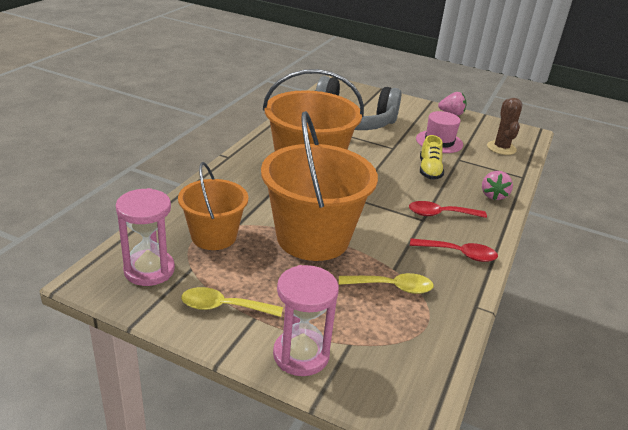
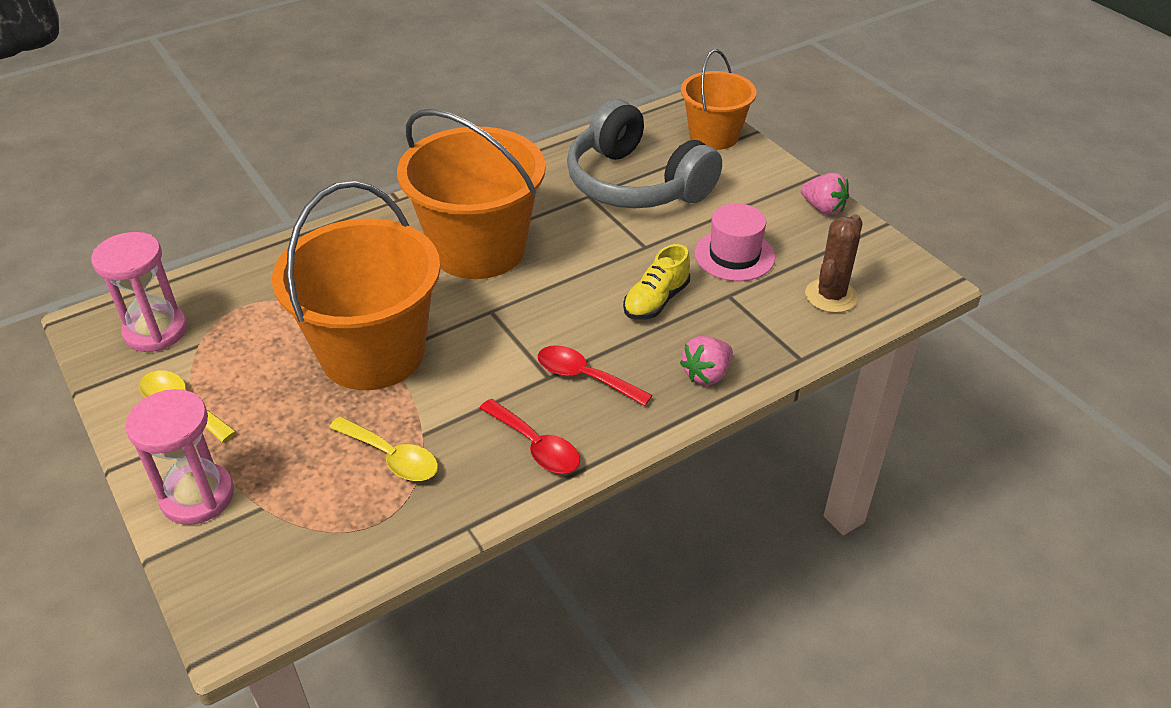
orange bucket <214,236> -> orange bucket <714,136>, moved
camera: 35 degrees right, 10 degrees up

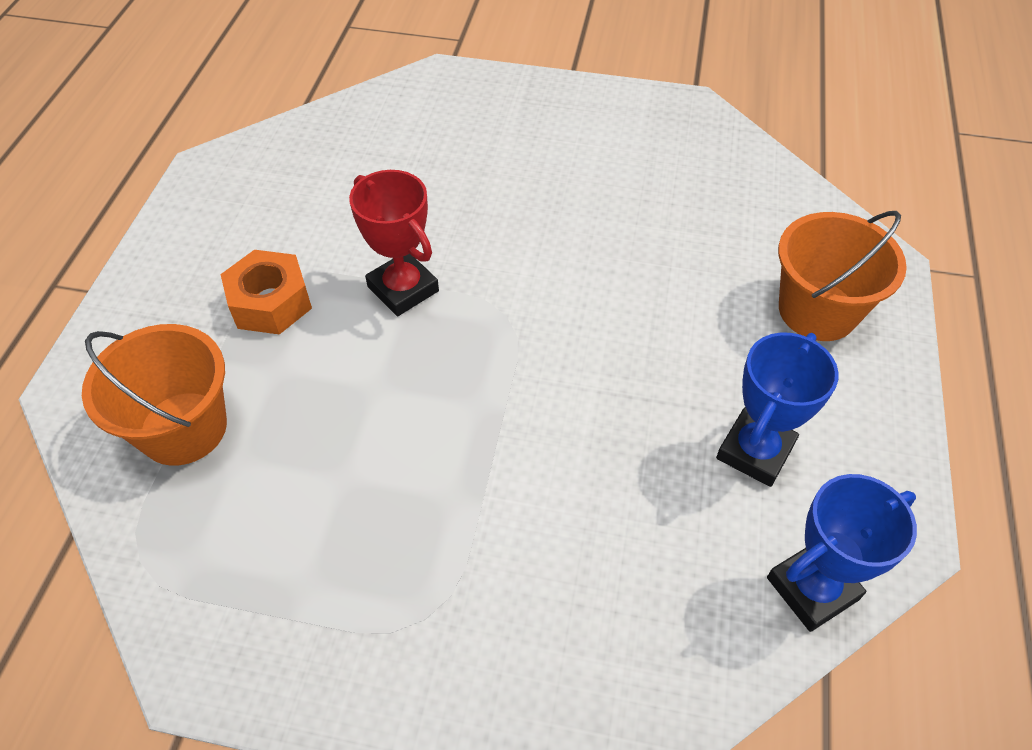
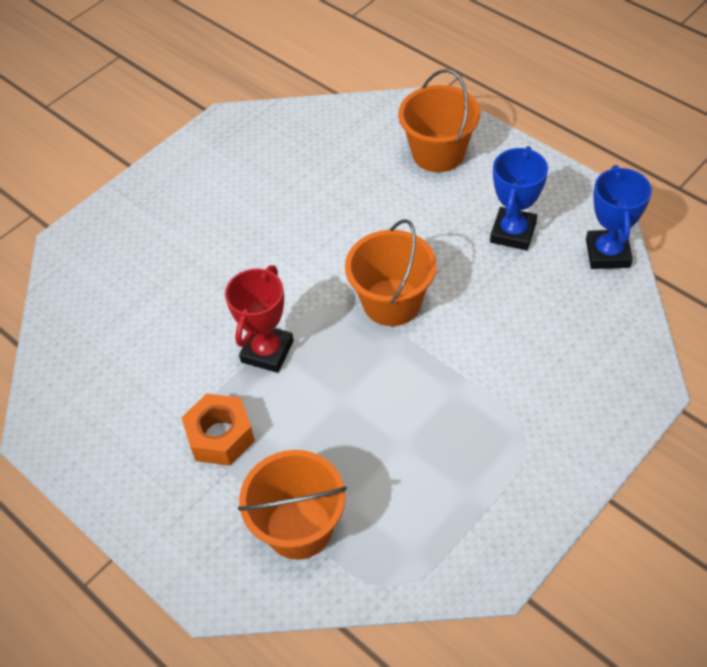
red trophy <403,289> -> red trophy <267,351>, 60 degrees counterclockwise
blue trophy <755,451> -> blue trophy <513,232>, 45 degrees clockwise
none -> orange bucket <392,302>
camera: 55 degrees left, 0 degrees up

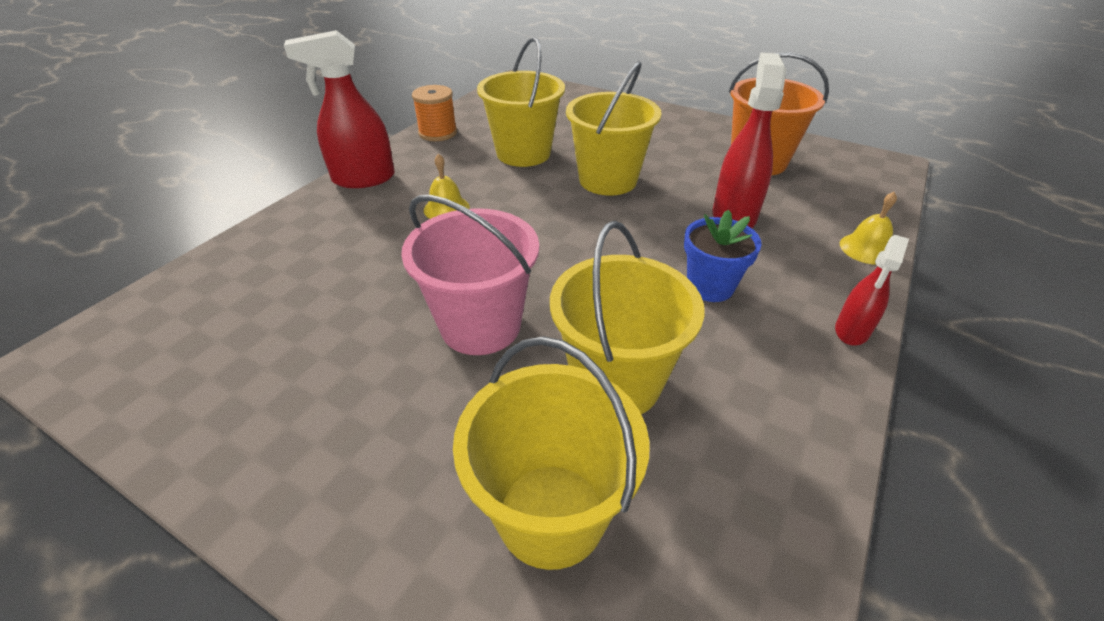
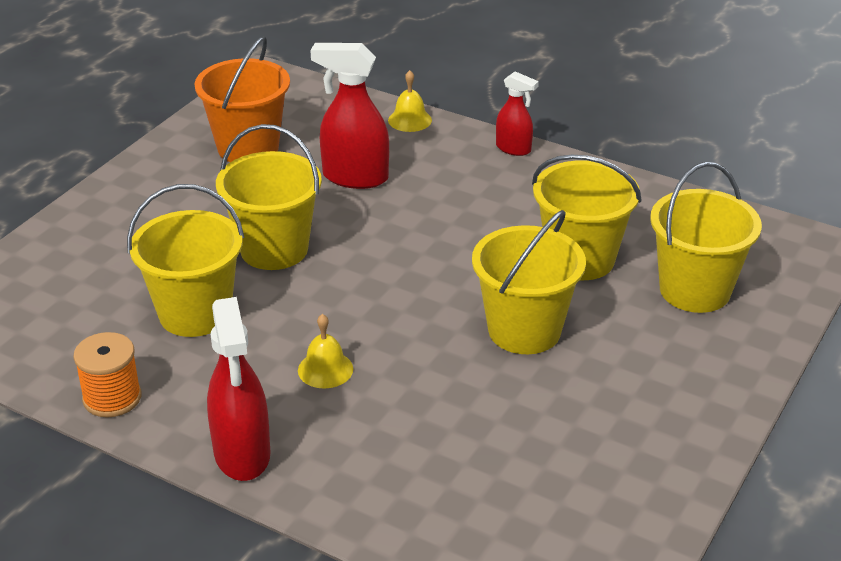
pink bucket <480,325> -> yellow bucket <524,330>
blue flower pot <710,286> -> none
camera: 90 degrees left, 5 degrees down

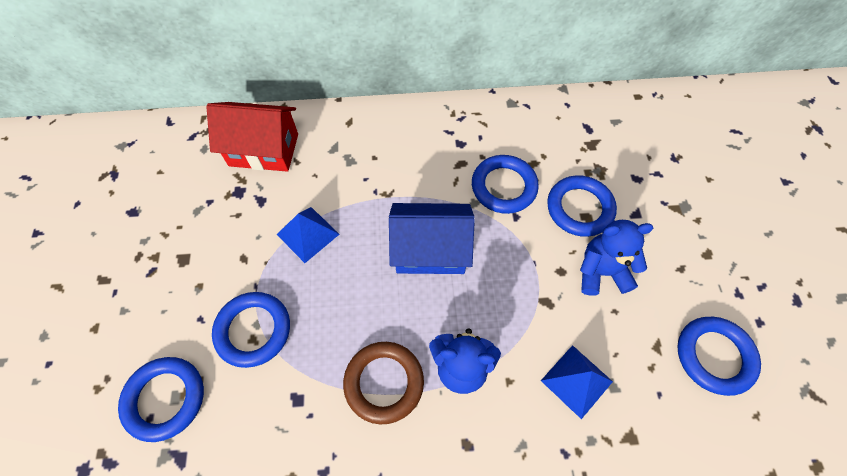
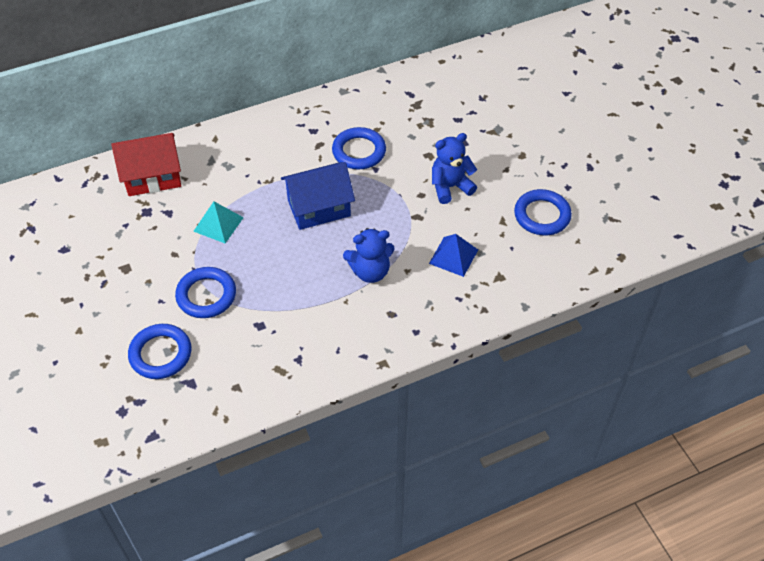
blue ring <579,208> -> none
blue pyramid <308,234> -> turquoise pyramid <218,224>
brown ring <384,383> -> none
camera: 20 degrees left, 10 degrees down

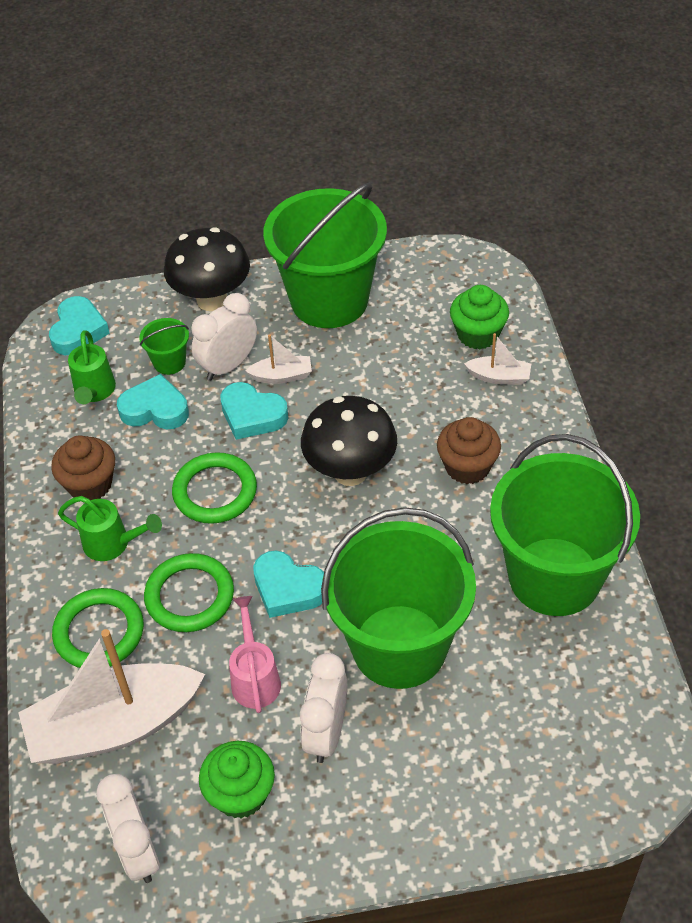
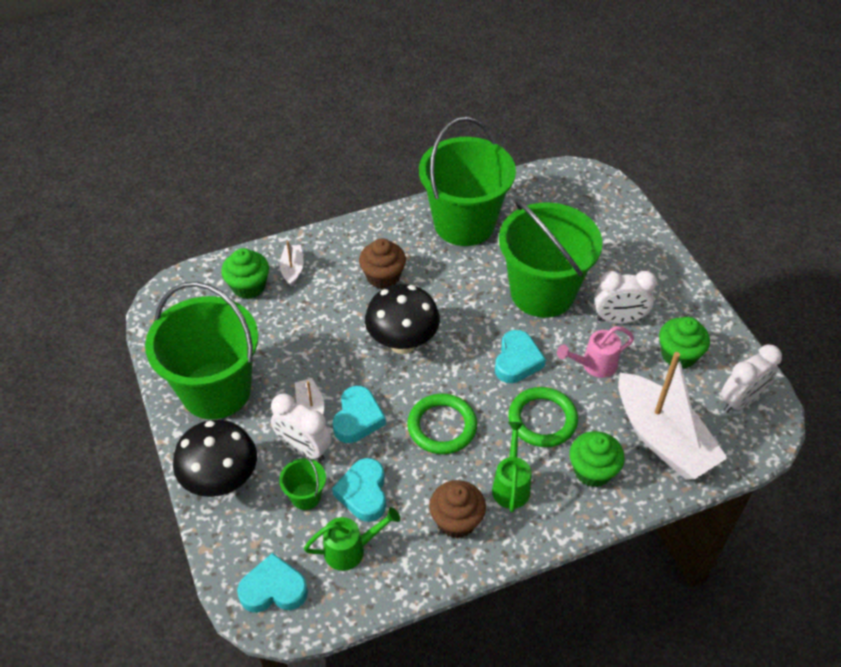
green ring <99,632> -> green cupcake <592,471>
camera: 105 degrees left, 0 degrees up

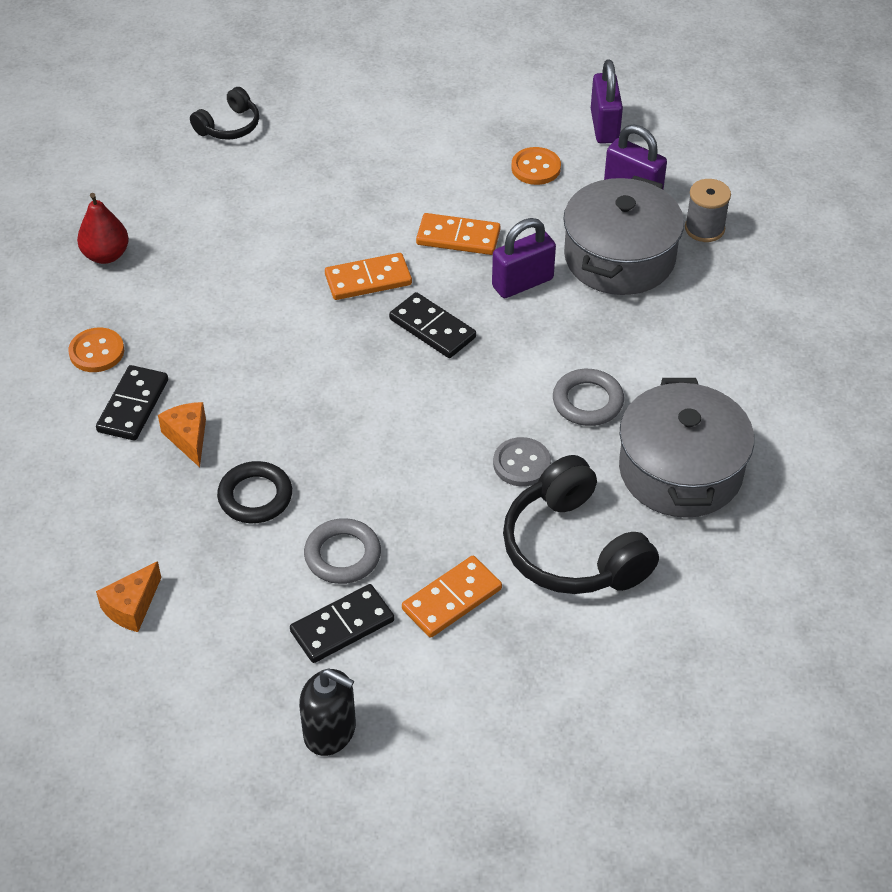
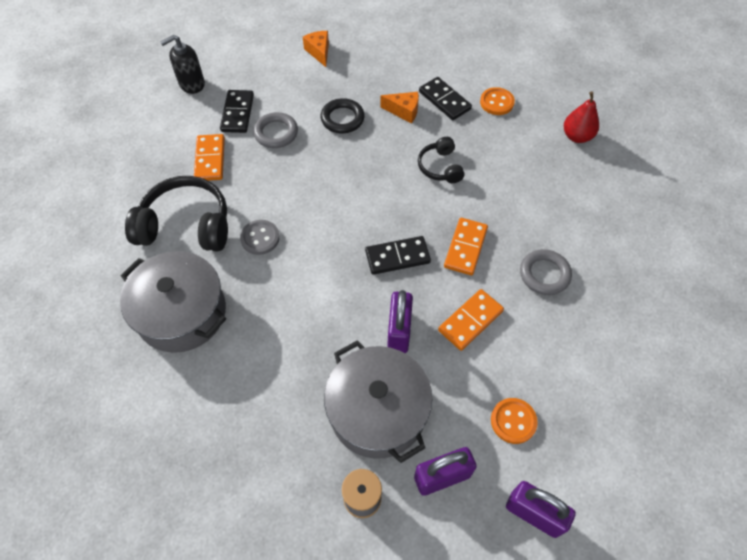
black headphones <229,126> -> black headphones <440,167>, moved
grey ring <587,401> -> grey ring <544,274>, moved
camera: 125 degrees right, 10 degrees up

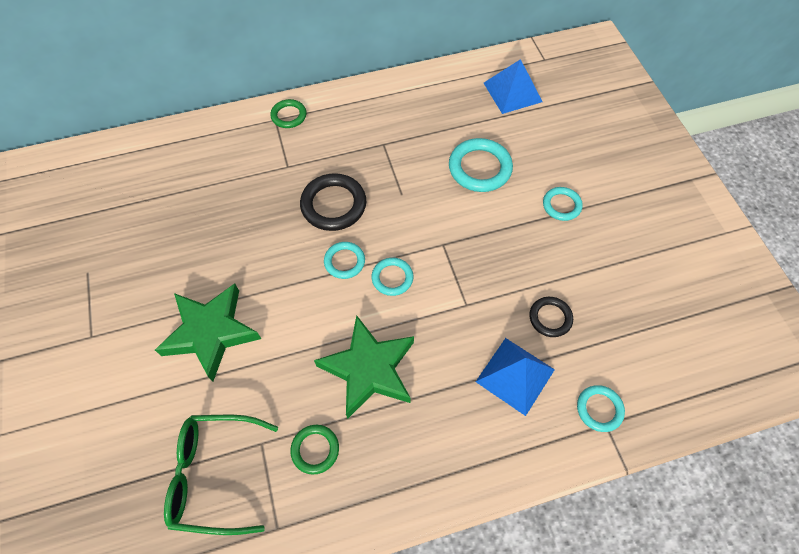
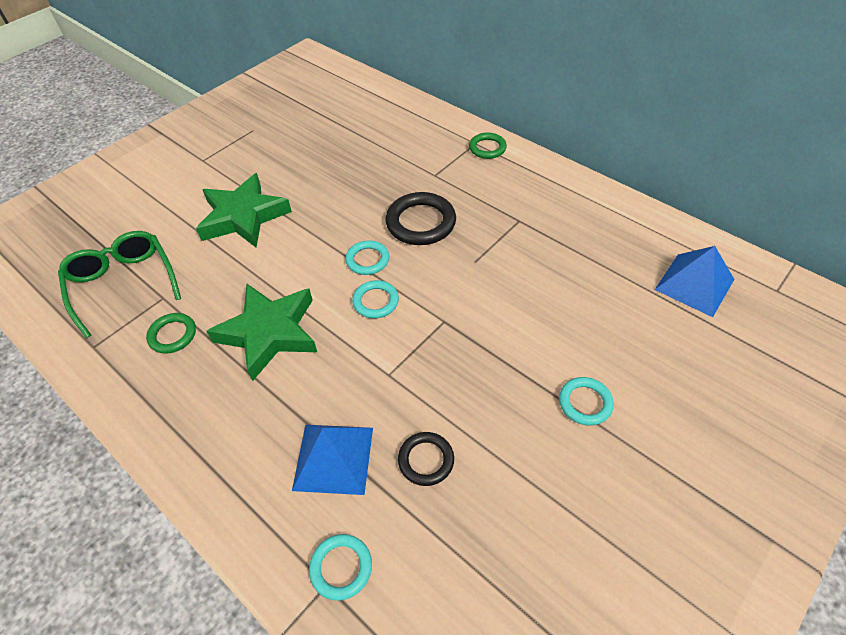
turquoise ring <479,168> -> none
camera: 60 degrees right, 10 degrees down

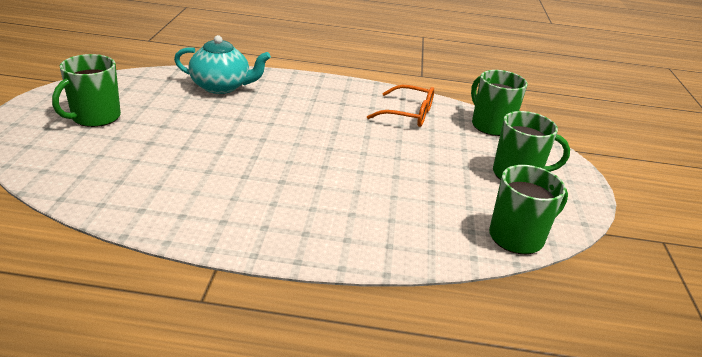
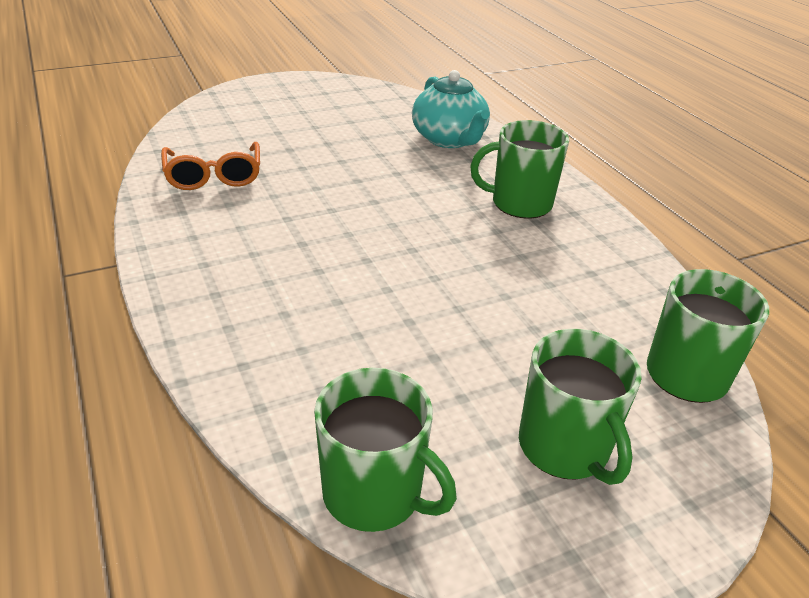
green mug <95,117> -> green mug <520,203>, moved
orange glasses <408,114> -> orange glasses <214,176>, moved
camera: 60 degrees right, 5 degrees up

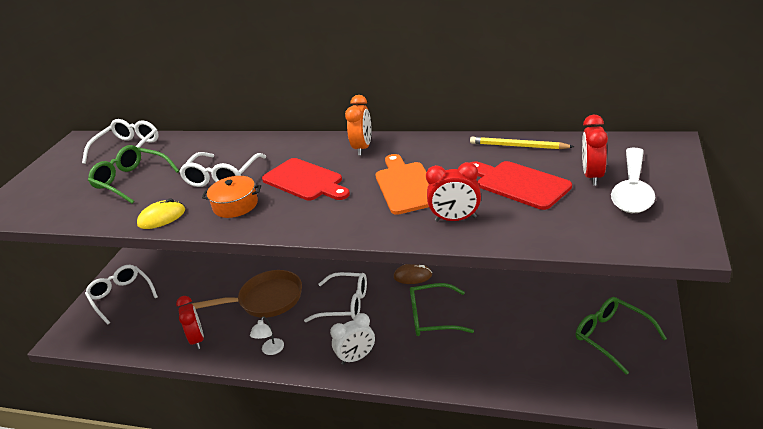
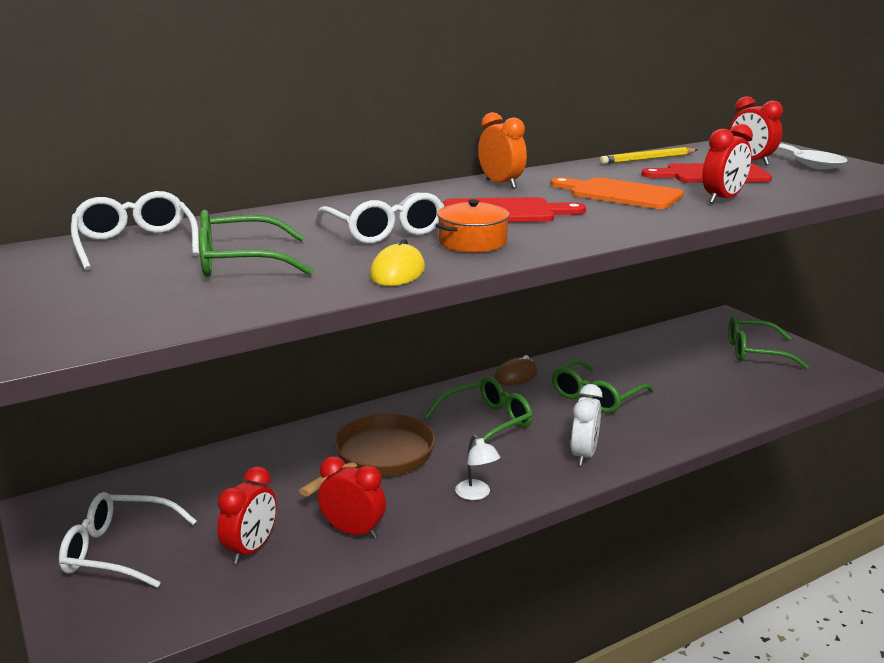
white glasses <345,304> -> green glasses <486,422>
none -> red clock <251,549>
camera: 50 degrees left, 10 degrees down

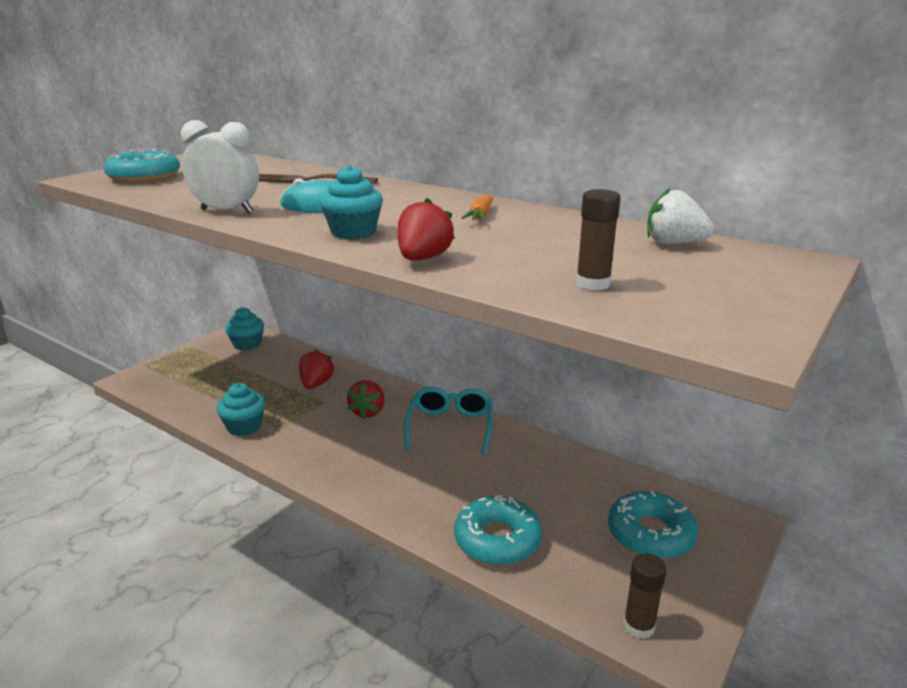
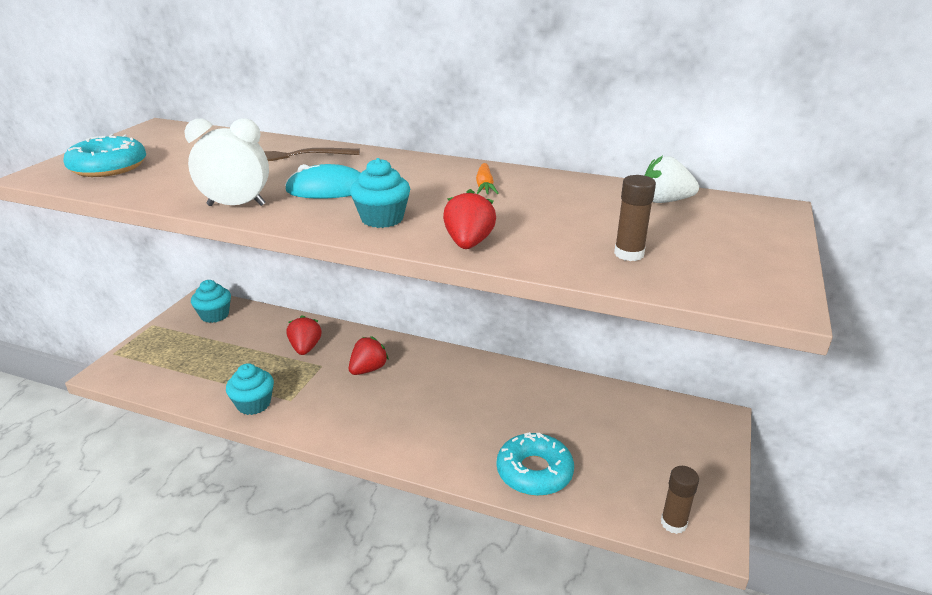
red strawberry <368,412> -> red strawberry <368,369>, 135 degrees counterclockwise
turquoise glasses <450,427> -> none
turquoise donut <650,534> -> none
camera: 15 degrees left, 5 degrees up

